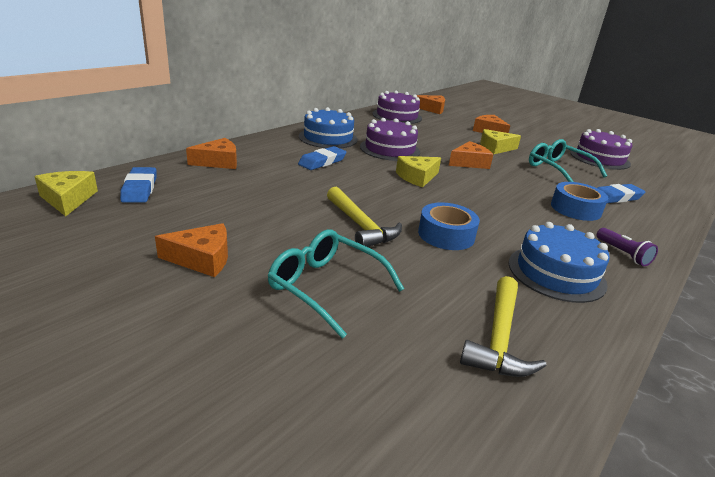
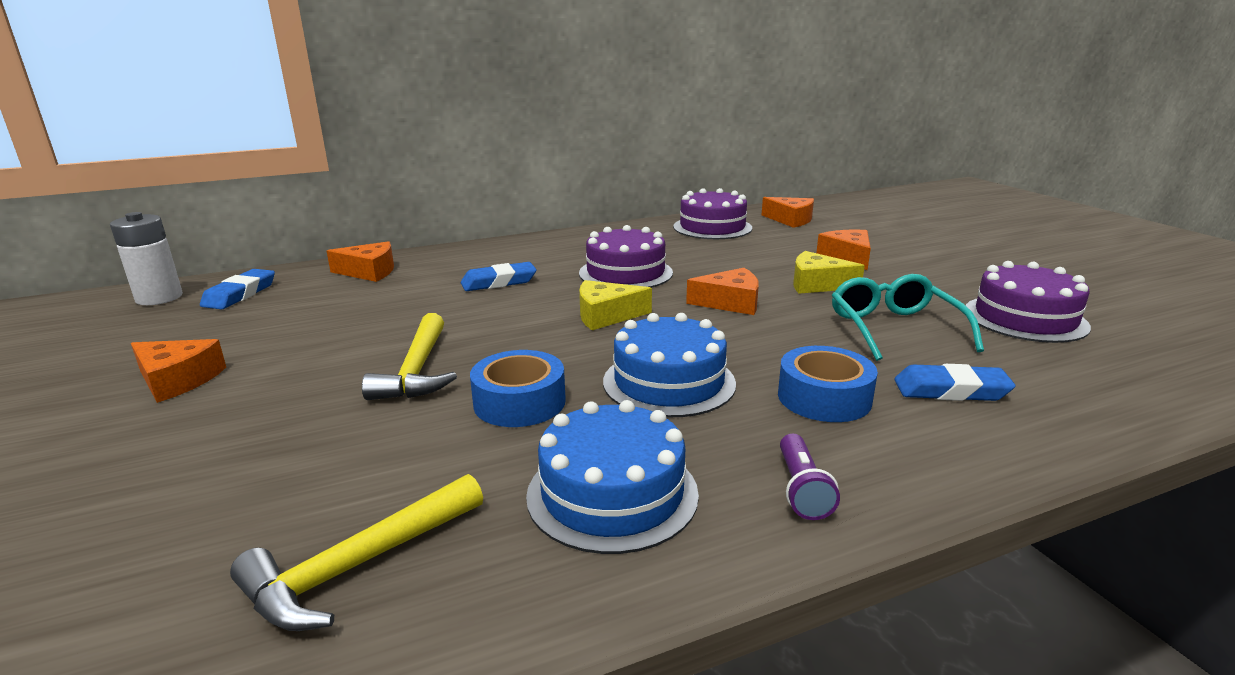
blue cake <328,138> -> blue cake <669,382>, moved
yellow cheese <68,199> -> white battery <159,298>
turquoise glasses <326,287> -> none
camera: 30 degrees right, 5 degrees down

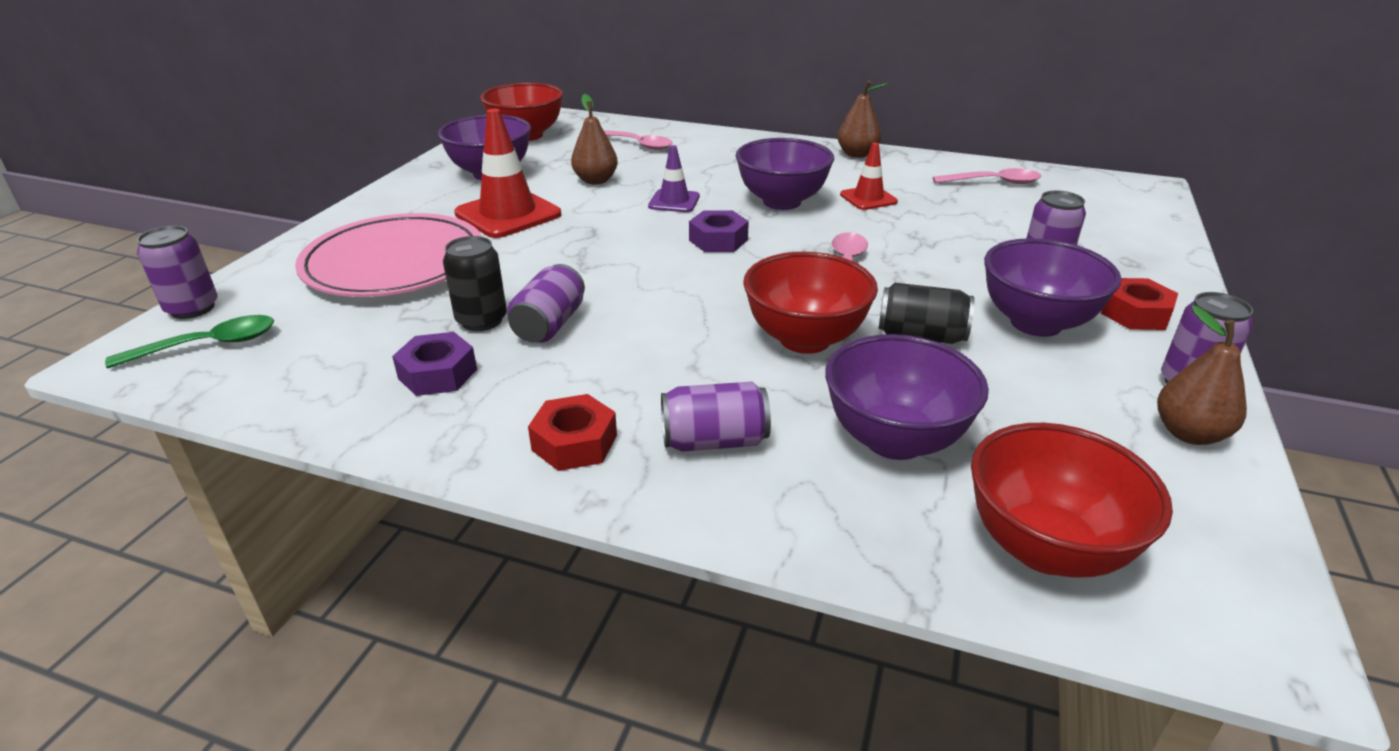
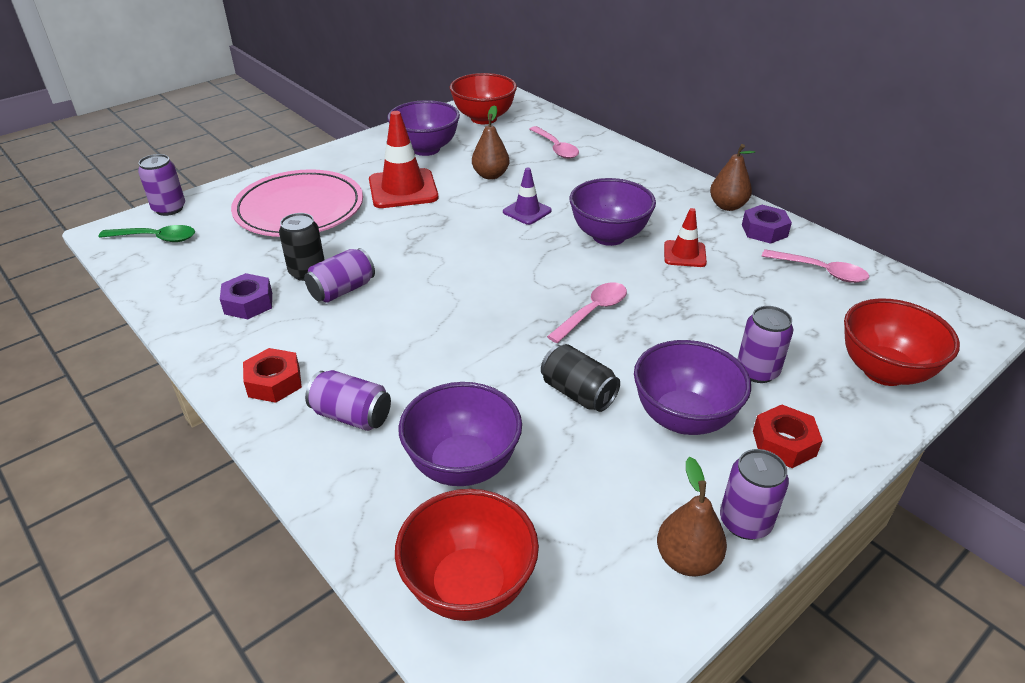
purple nut <718,240> -> purple nut <764,230>, moved
red bowl <805,339> -> red bowl <884,371>, moved
camera: 30 degrees right, 5 degrees up

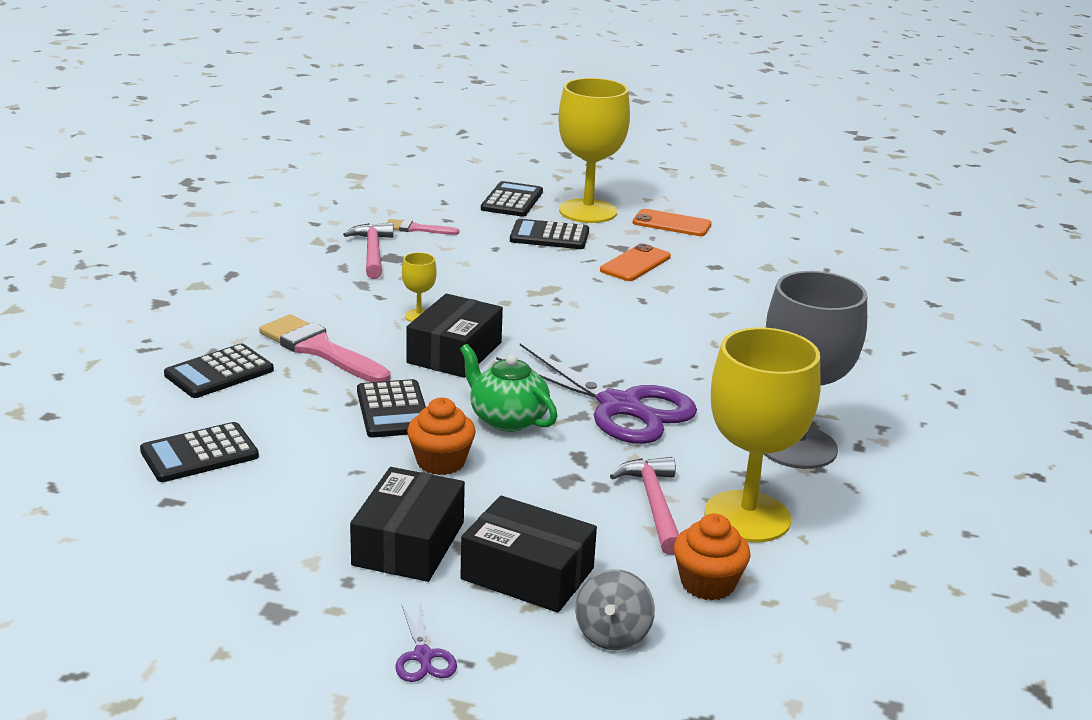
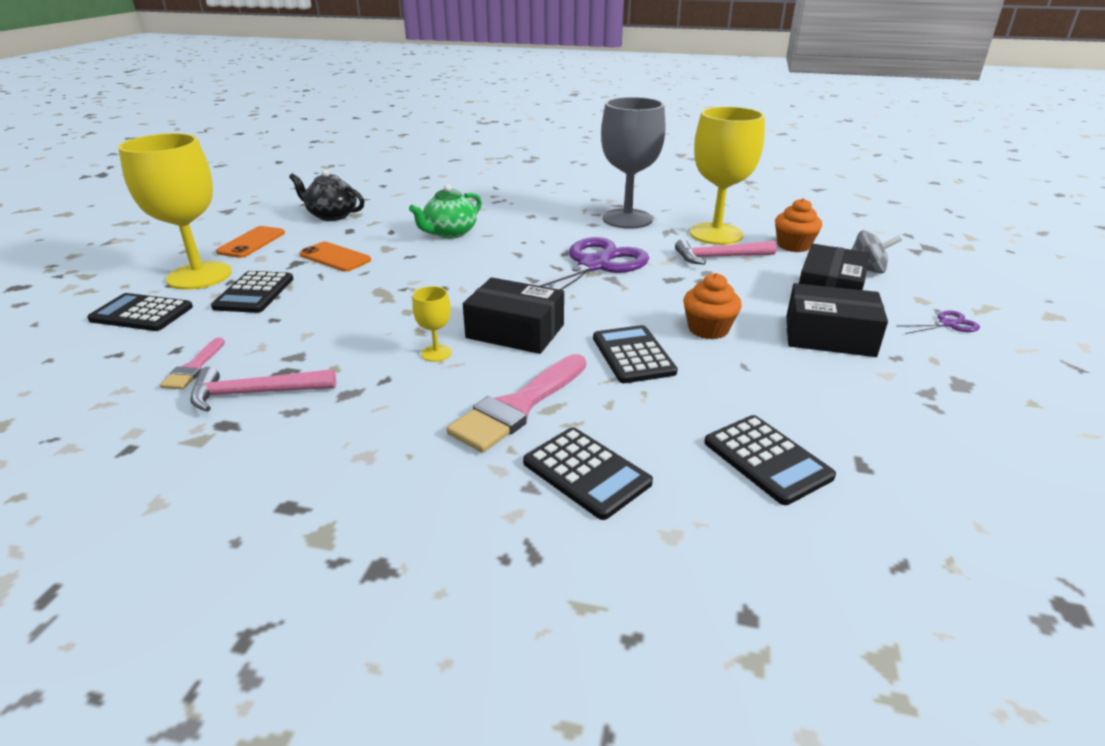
green teapot <507,419> -> green teapot <450,233>, moved
black calculator <393,410> -> black calculator <633,355>, 90 degrees counterclockwise
none -> black teapot <332,215>
camera: 90 degrees left, 5 degrees up

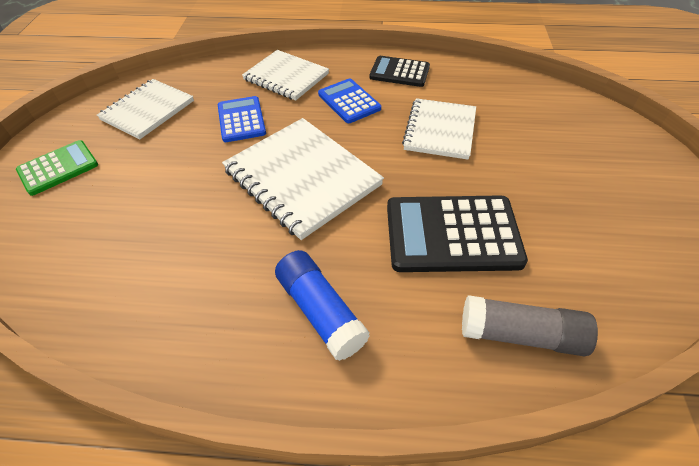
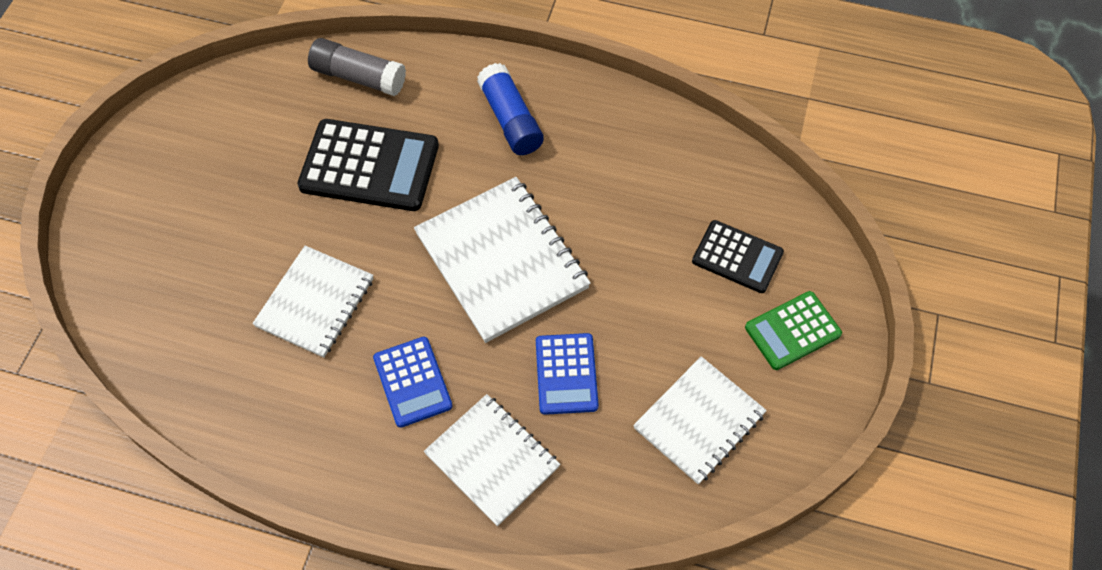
black calculator <399,72> -> black calculator <737,257>, moved
camera: 170 degrees left, 10 degrees up

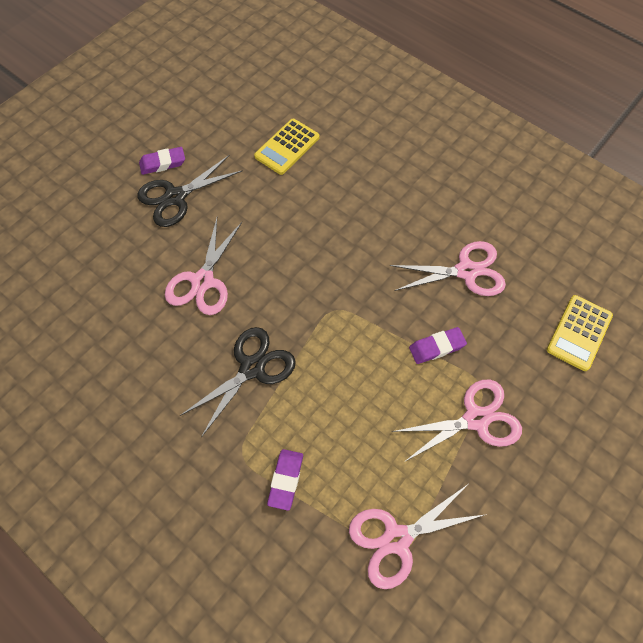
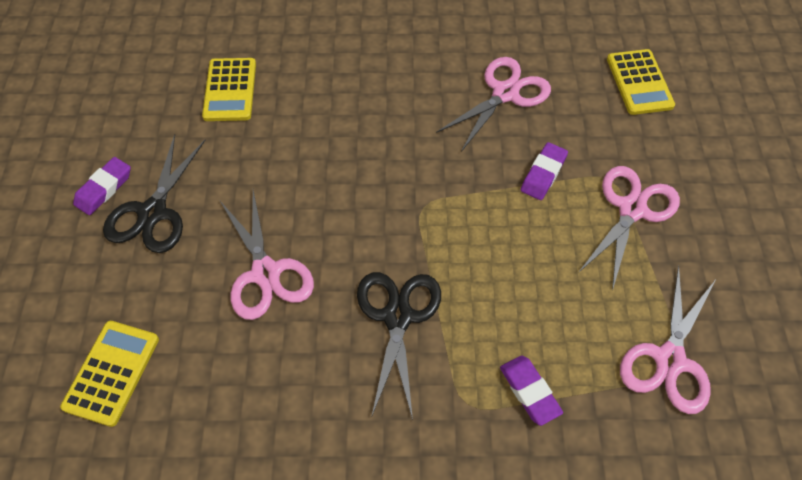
none -> yellow calculator <112,372>
camera: 40 degrees left, 5 degrees down

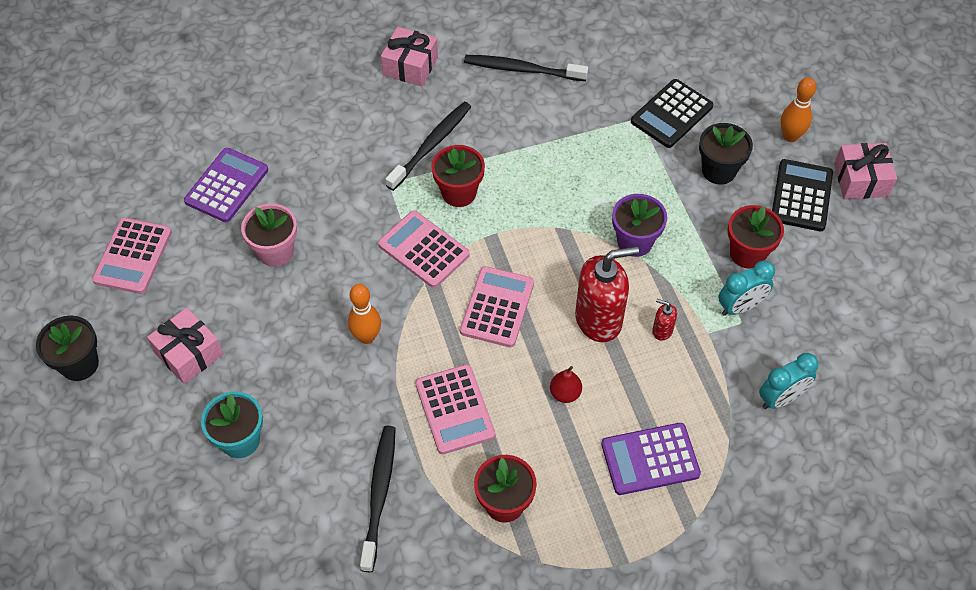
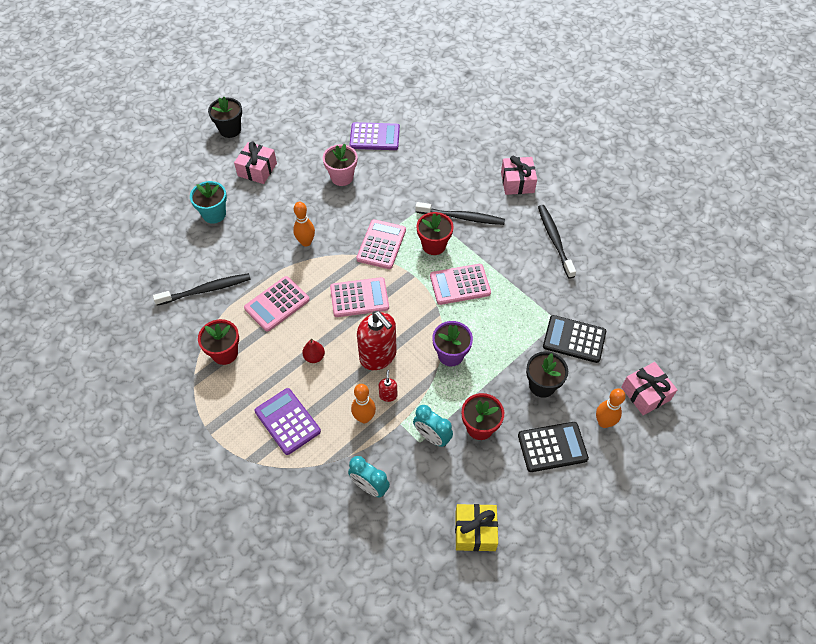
pink gift <861,180> -> pink gift <645,393>, moved
pink calculator <133,256> -> pink calculator <460,284>, moved
none -> orange bowling pin <364,418>
none -> yellow gift <475,531>
camera: 65 degrees right, 0 degrees up

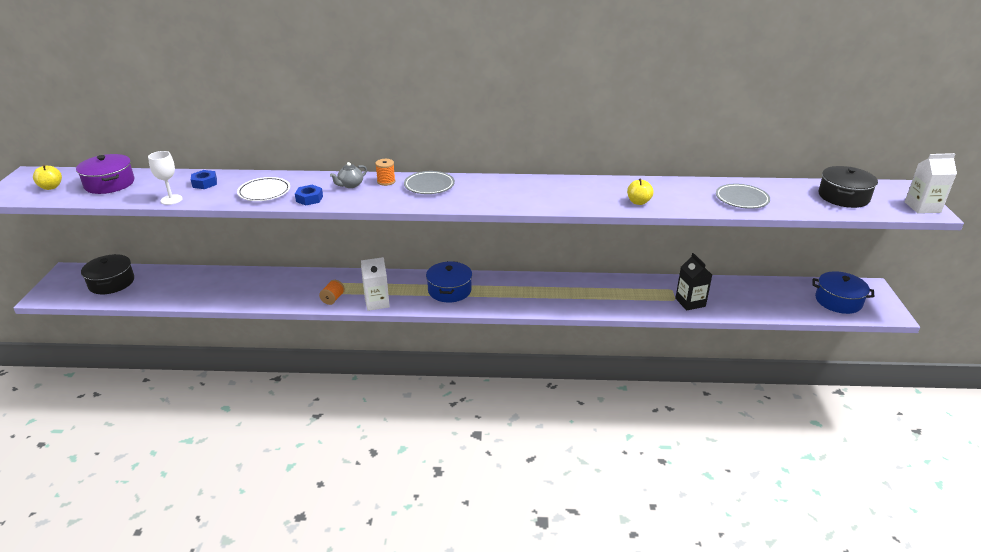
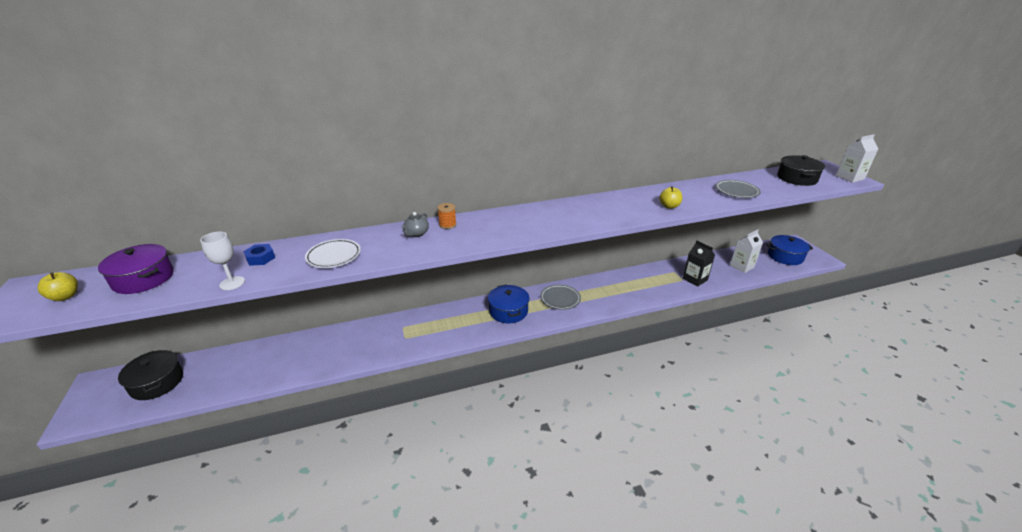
grey plate <429,186> -> grey plate <560,299>, moved
blue nut <309,199> -> none
white carton <377,303> -> white carton <741,266>, moved
orange spool <333,299> -> none
camera: 20 degrees left, 0 degrees up

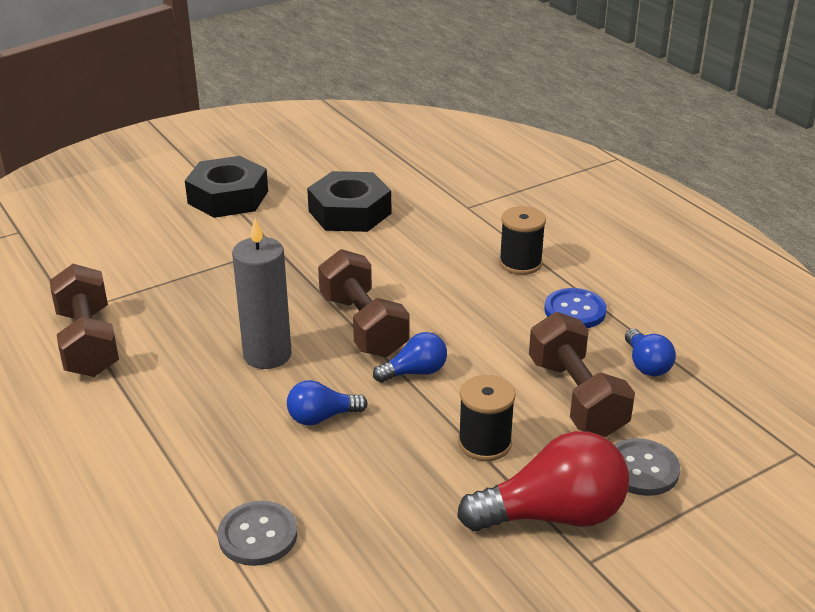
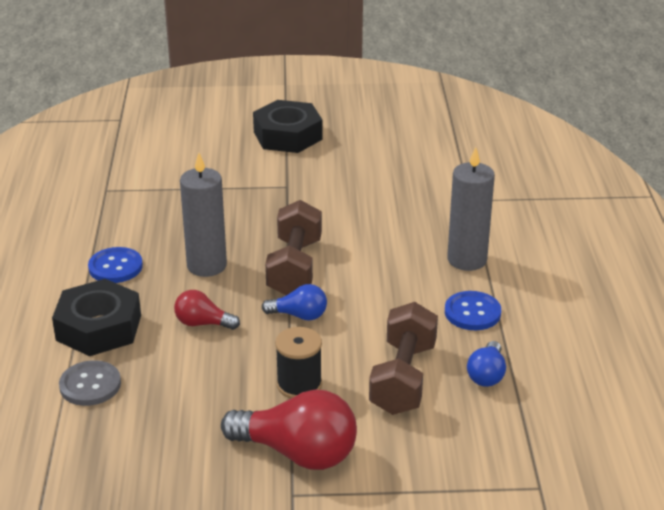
black nut <350,212> -> black nut <99,327>, moved
black spool <520,263> -> grey candle <467,260>
brown dumbbell <88,343> -> none
blue light bulb <322,417> -> red light bulb <203,323>
grey button <641,469> -> none
none -> blue button <115,267>
camera: 30 degrees right, 0 degrees up

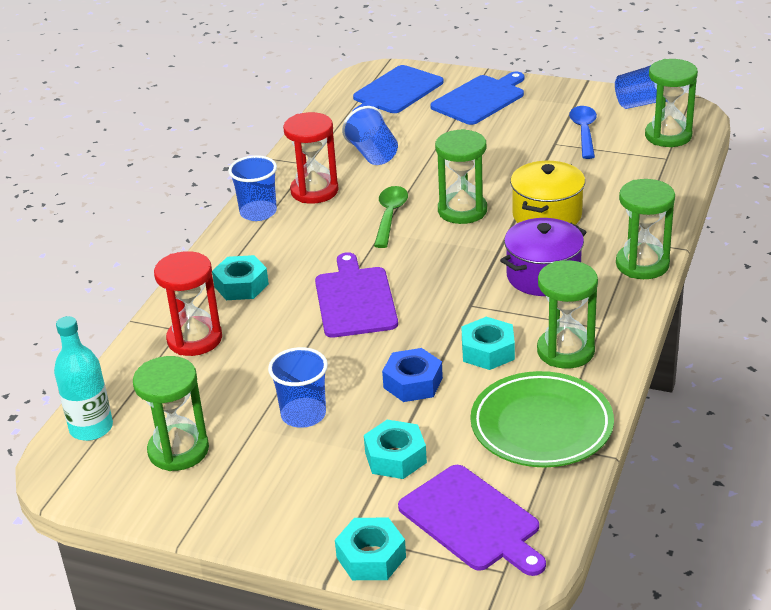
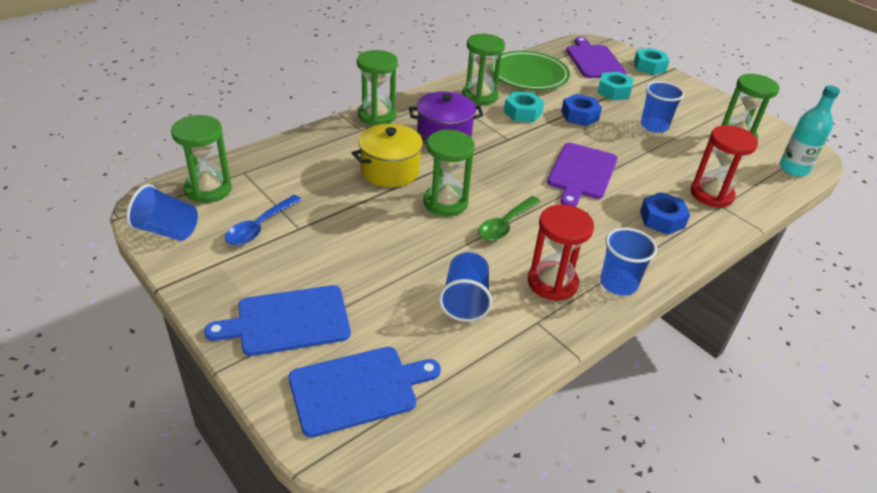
turquoise nut <241,285> -> blue nut <662,219>
camera: 155 degrees left, 5 degrees up

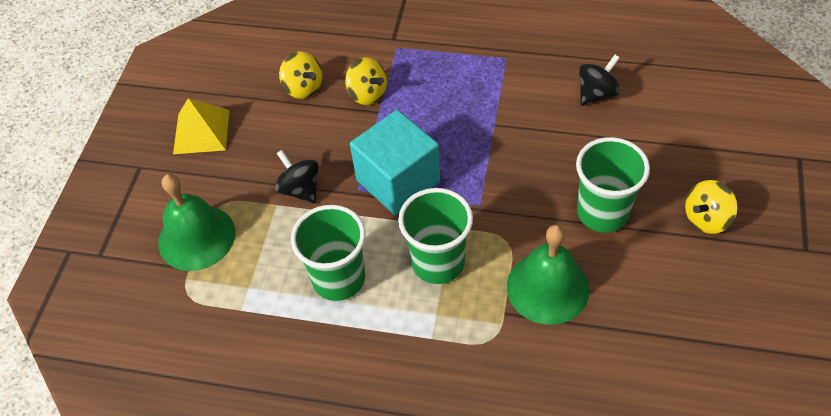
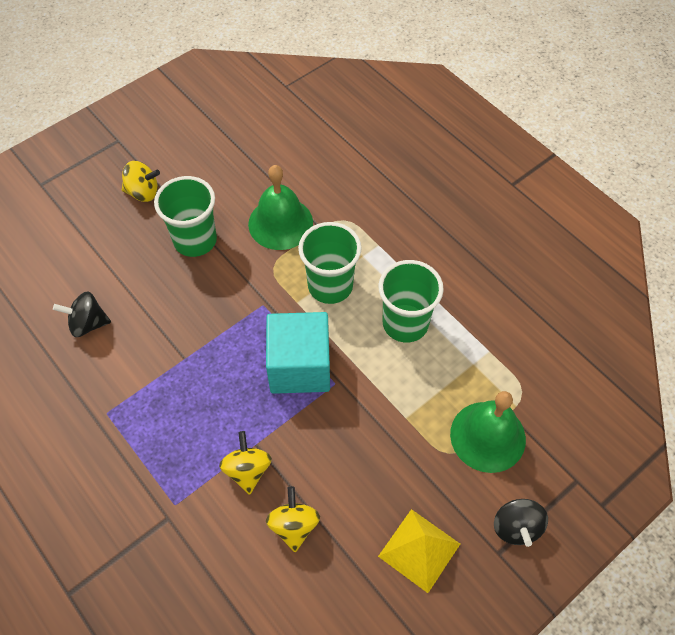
black spinning top <300,189> -> black spinning top <516,527>, moved
camera: 145 degrees left, 5 degrees up

